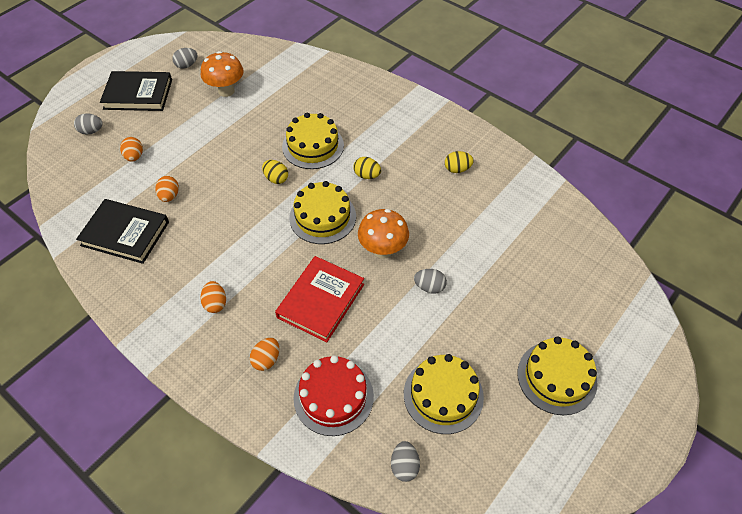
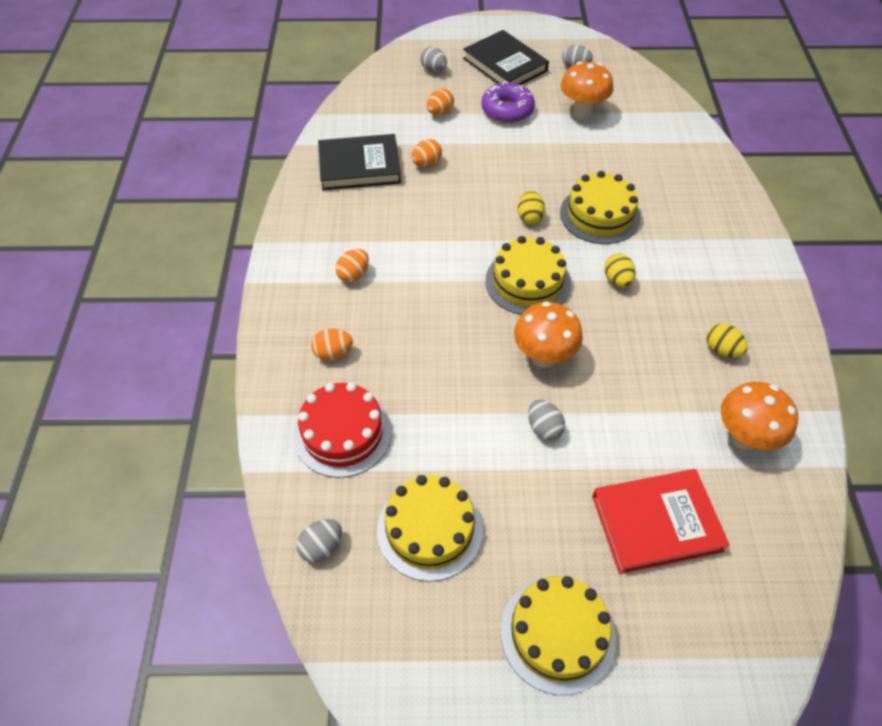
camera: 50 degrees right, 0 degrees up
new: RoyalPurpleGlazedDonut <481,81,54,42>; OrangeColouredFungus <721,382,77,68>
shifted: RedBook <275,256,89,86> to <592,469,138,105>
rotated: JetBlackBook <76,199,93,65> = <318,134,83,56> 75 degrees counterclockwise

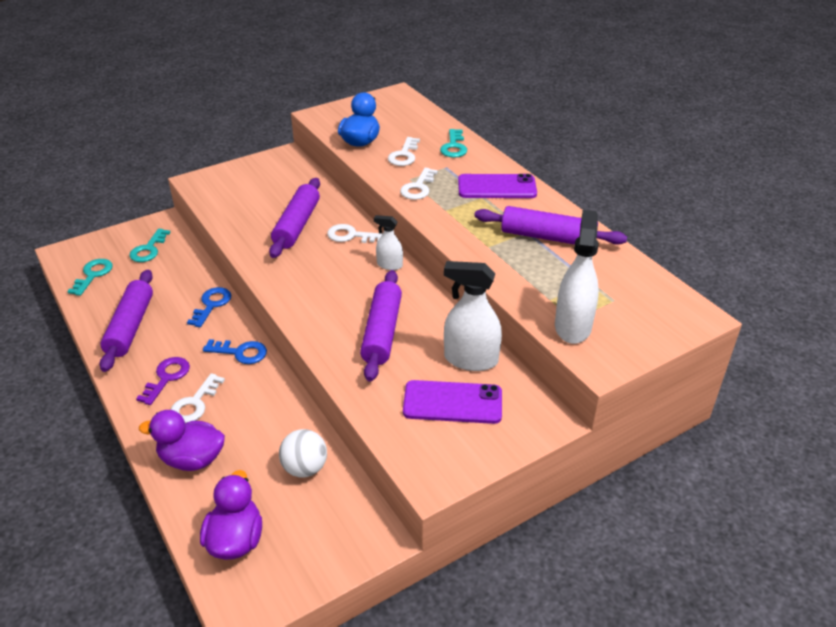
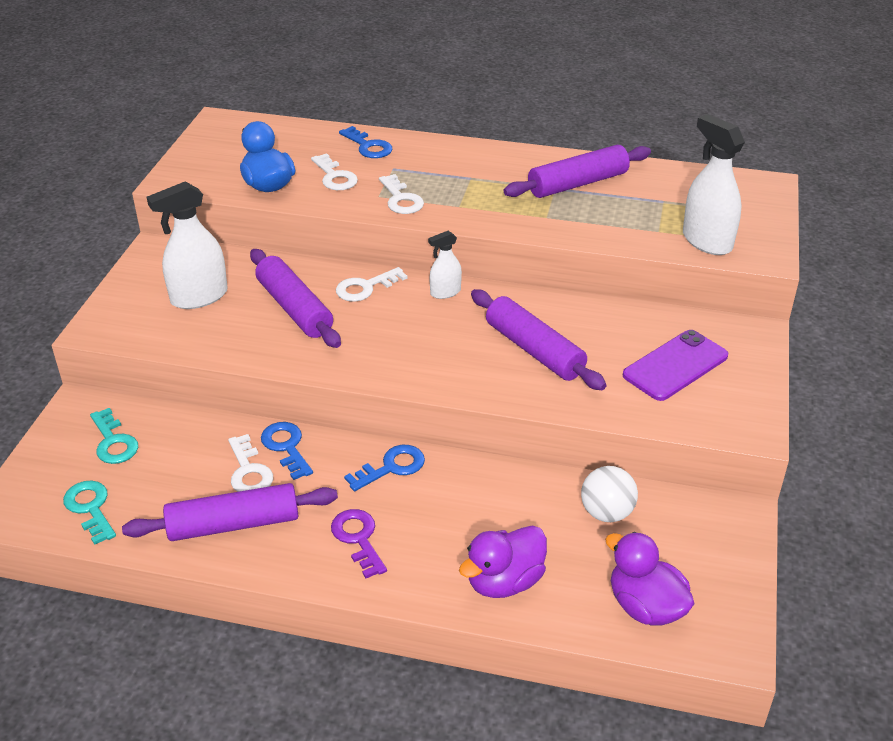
camera: 45 degrees left, 0 degrees up
gone: RoyalPurpleSmartphone <458,174,79,24>
shifted: PureWhiteDoorKey <171,373,54,50> to <228,434,45,58>; PureWhiteSprayer <444,261,58,110> to <147,181,81,128>
repainted: AquaDoorKey <440,129,27,29> to BlueDoorKey <339,126,54,32>
rotated: RoyalPurpleDoughRoller <100,270,53,102> = <122,483,216,58> 60 degrees counterclockwise

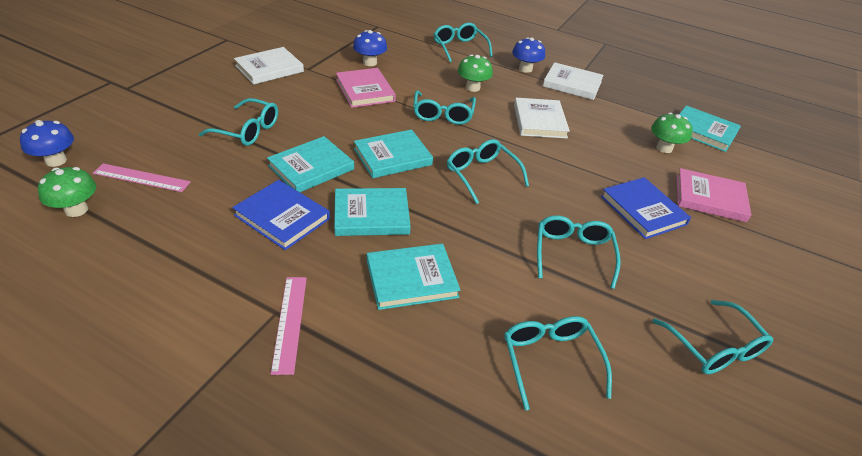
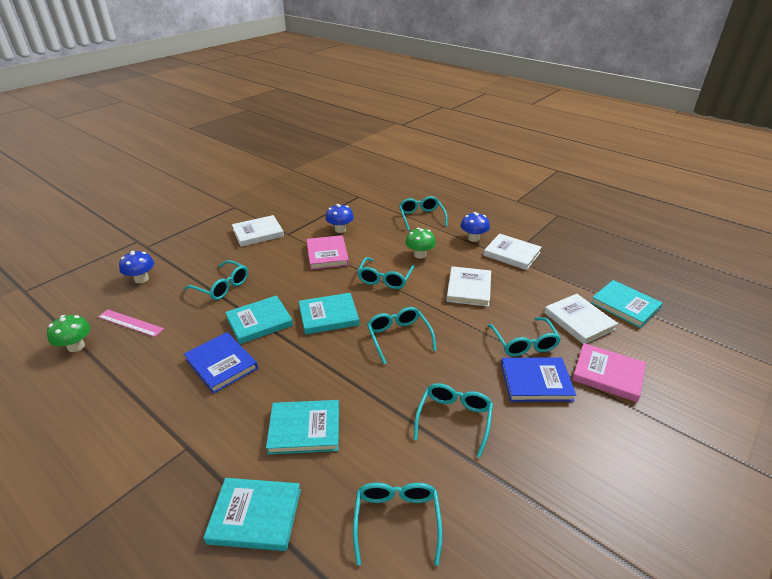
camera: 15 degrees right, 5 degrees down
gone: PinkStraightedge <271,277,36,98>
shifted: BlueFungus <20,120,54,47> to <119,251,35,32>; AquaBook <334,188,77,48> to <203,478,98,73>; AquaEyeglasses <652,300,121,74> to <487,317,74,39>
swapped: EmeraldFungus <651,113,42,40> to PureWhiteBook <544,294,74,50>
rotated: BlueBook <601,177,90,62> = <501,358,75,44> 75 degrees counterclockwise

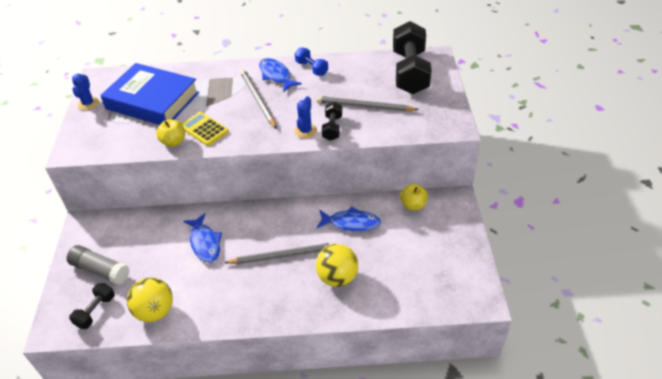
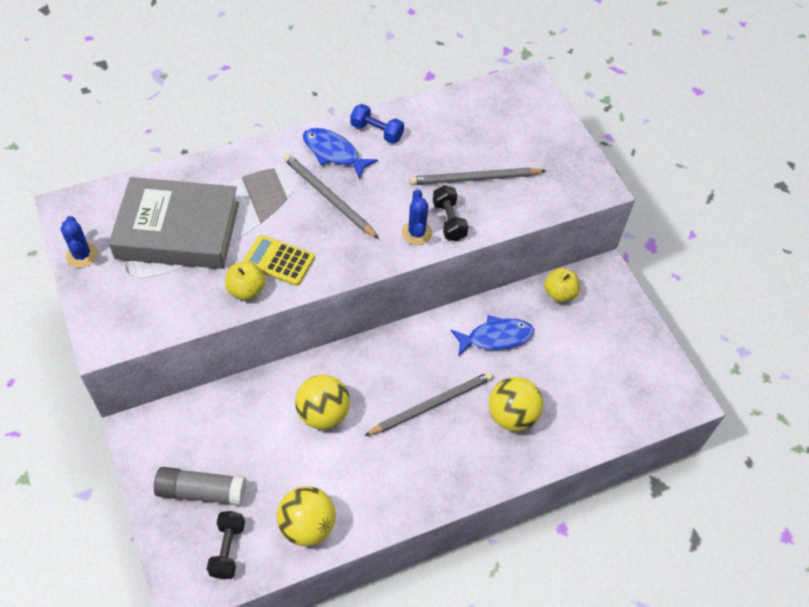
camera: 25 degrees left, 10 degrees up
gone: JetBlackDumbbell <393,21,39,73>
swapped: BlueFishFigure <183,213,39,50> to BrightYellowBall <295,375,55,55>
repainted: BlueBook <100,63,99,62> to GreyBook <109,177,130,92>

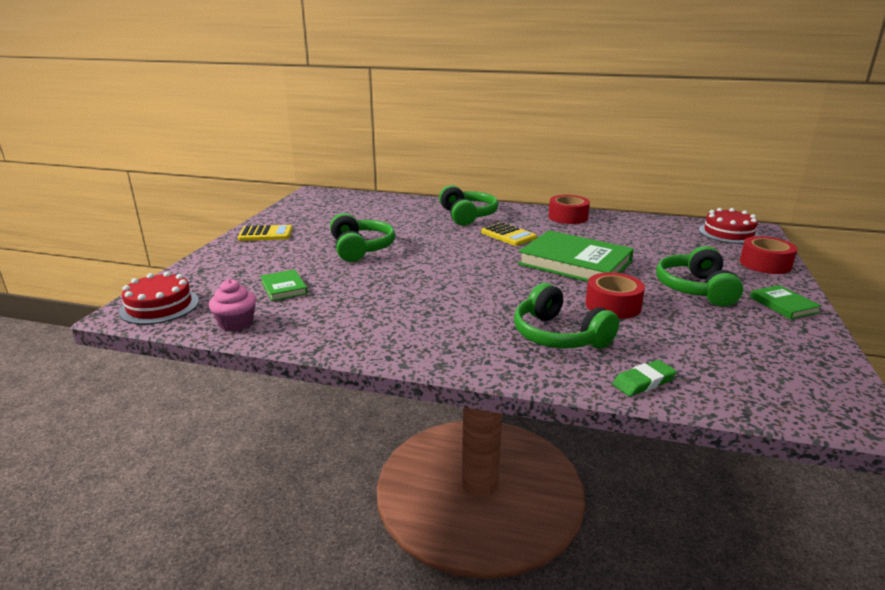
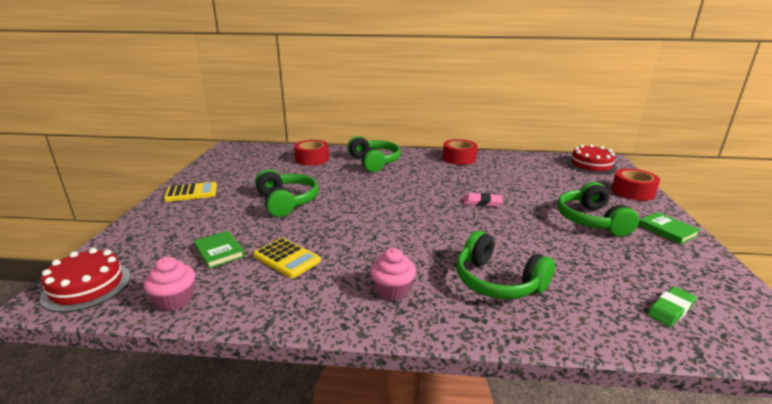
camera: 10 degrees left, 0 degrees up
new: PinkMuffin <370,248,46,53>
shifted: BrightYellowCalculator <481,222,56,24> to <253,238,68,40>; RedTape <585,272,60,47> to <294,140,35,26>; EmeraldGumEraser <613,360,64,37> to <647,286,50,41>
swapped: EmeraldBook <518,230,116,52> to PinkGumEraser <463,193,40,14>

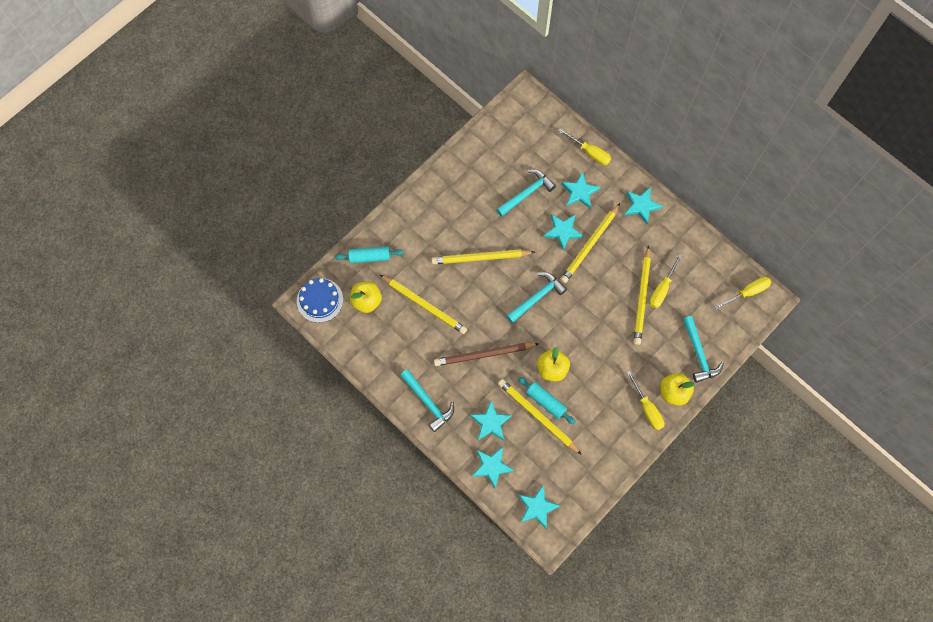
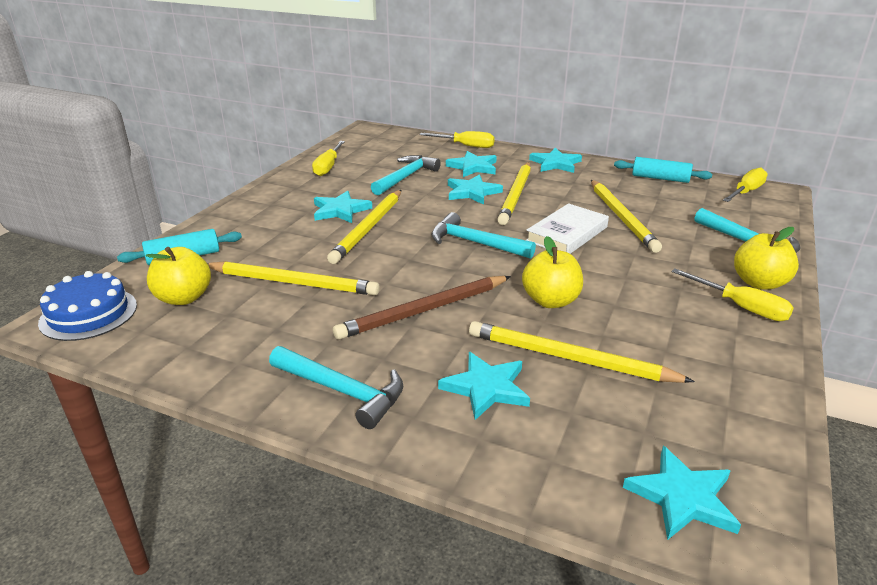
camera: 20 degrees left, 40 degrees down
new: PureWhiteBook <526,203,83,51>
shifted: AquaFivePointedStar <472,447,43,41> to <314,191,58,32>; AquaDoughRoller <518,377,58,47> to <614,157,98,26>; BrightYellowScrewdriver <649,254,34,54> to <312,141,33,35>
rotated: BrightYellowLeadPencil <431,249,104,15> = <327,190,74,74> 45 degrees counterclockwise; AquaHammer <506,272,61,51> = <431,212,105,47> 90 degrees counterclockwise

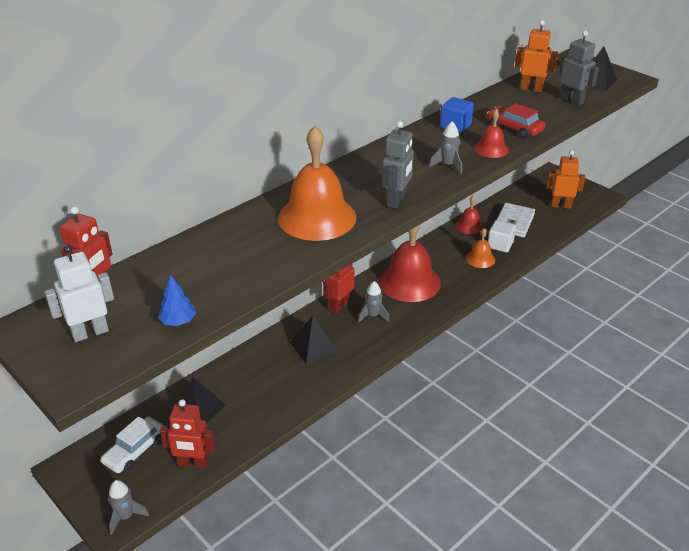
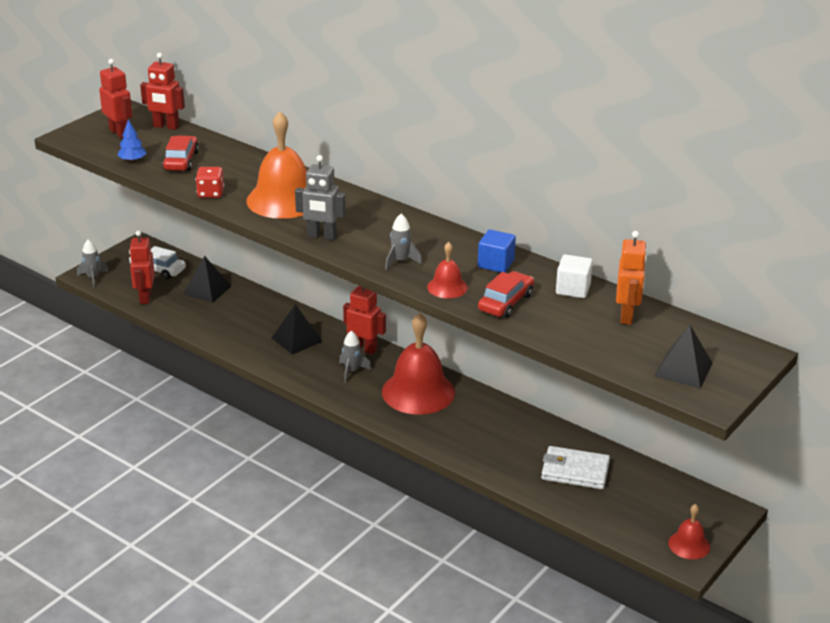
camera: 80 degrees right, 5 degrees down
gone: OrangeColouredSchoolBell <466,228,29,40>; OrangeColouredRobot <546,150,39,59>; GreyRobot <559,30,40,76>
new: RedCar <163,136,36,35>; RedDie <196,167,28,31>
shifted: RedSchoolBell <455,196,29,38> to <668,504,42,55>; PureWhiteSolidCube <488,220,28,33> to <556,254,37,44>
repainted: PureWhiteRobot <44,245,70,97> to RedRobot <99,59,33,79>

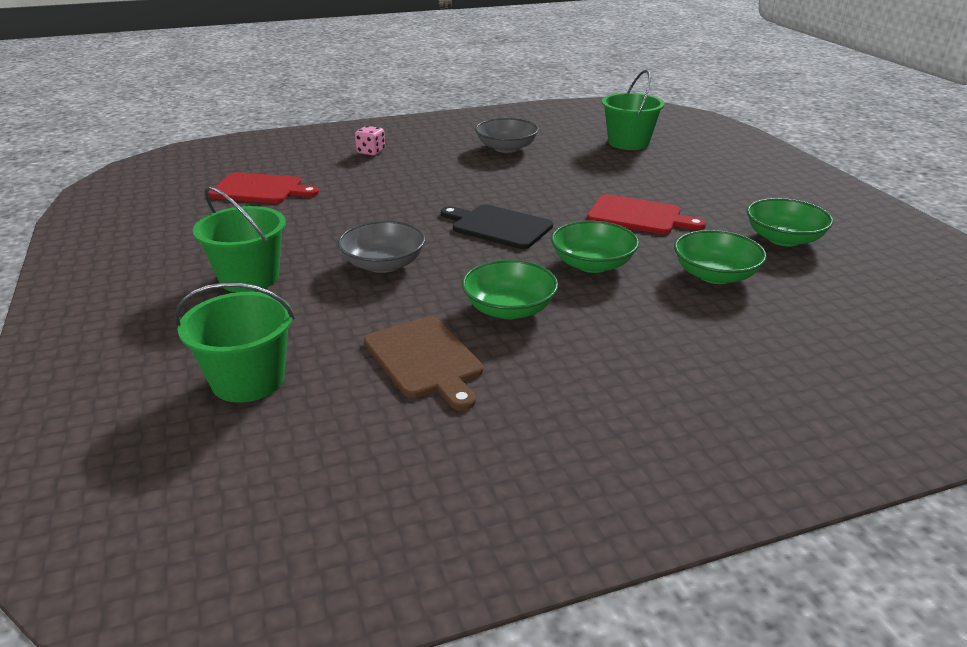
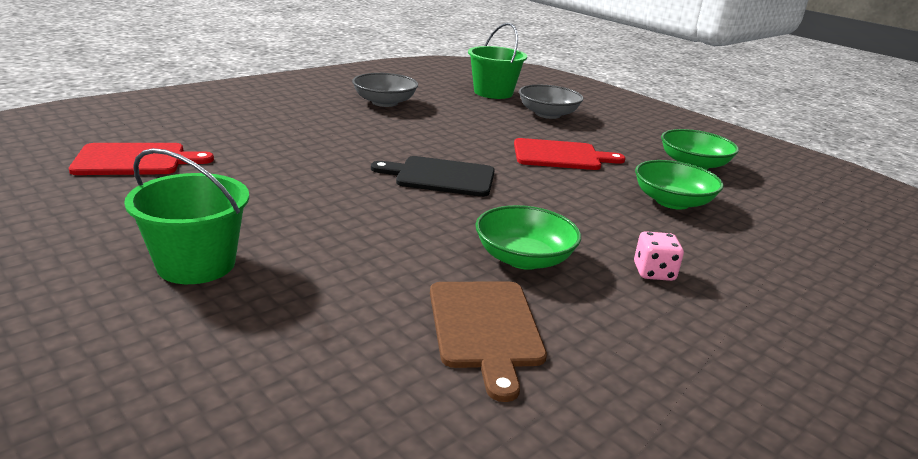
camera: 25 degrees left, 5 degrees down
gone: EmeraldPail <175,283,120,120>; EmeraldServingBowl <551,220,88,53>
shifted: GreyServingBowl <338,220,88,53> to <519,85,64,34>; PinkDie <355,126,30,29> to <634,231,50,50>
rotated: RussetChoppingBoard <364,316,119,95> = <430,282,117,120> 45 degrees clockwise

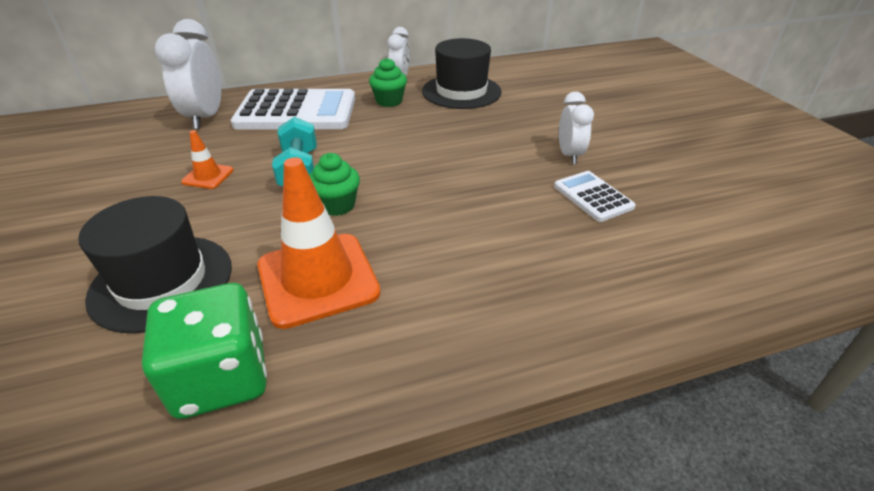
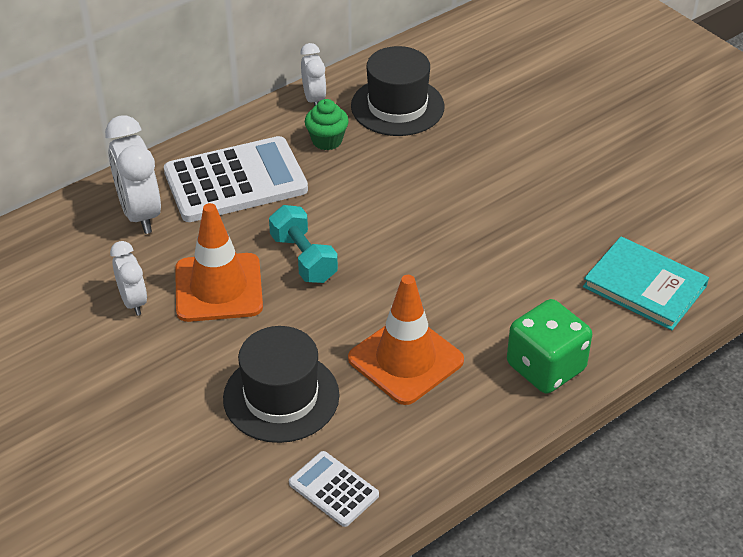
camera: 20 degrees left, 5 degrees up
gone: EmeraldMuffin <309,153,51,63>
new: AquaBook <583,236,126,94>
shifted: EmeraldDie <142,283,125,136> to <507,299,85,95>; PureWhiteCalculator <554,171,82,51> to <289,451,90,76>; PureWhiteClock <559,92,35,72> to <110,241,37,75>
scaled: OrangeColouredTrafficCone <181,130,53,59> = <175,203,88,119> x2.12

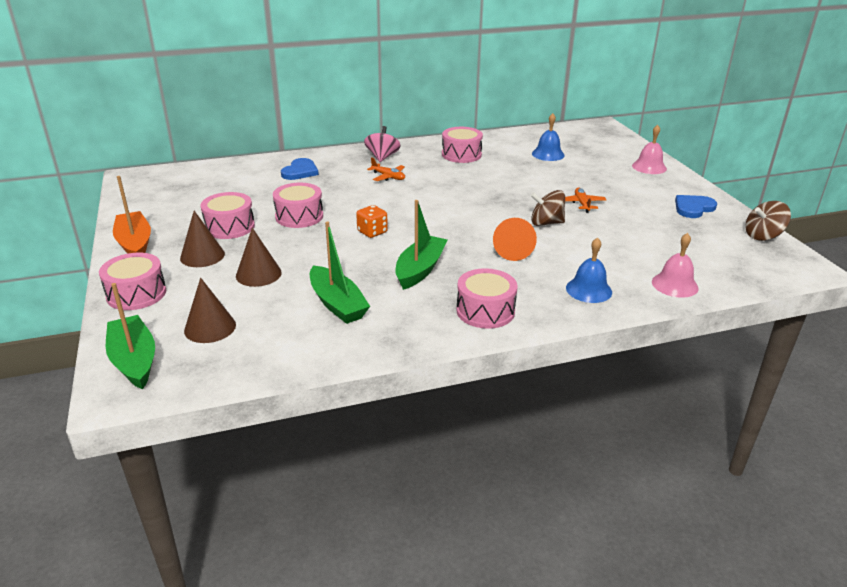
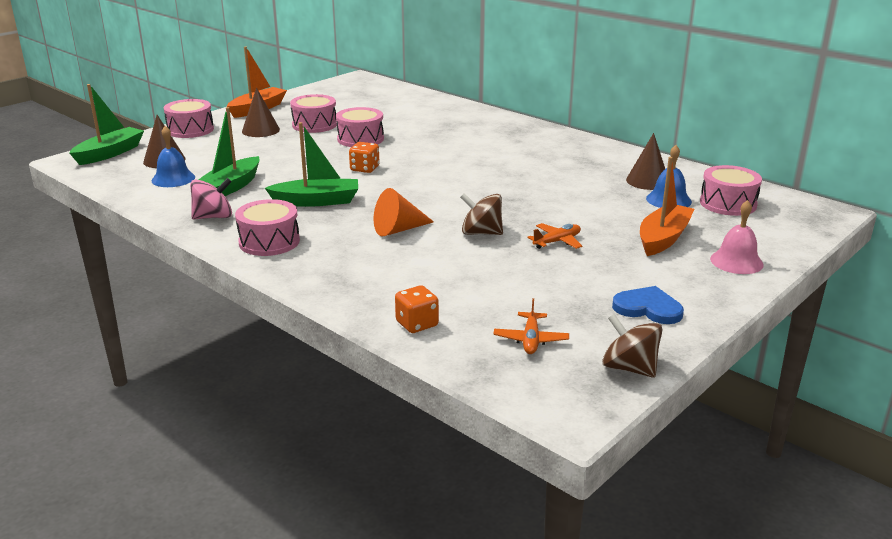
camera: 60 degrees right, 5 degrees down
gone: BlueLoveHeart <281,158,38,22>
new: OrangeColouredToyBoat <640,157,54,99>
shifted: RussetSolidCone <236,227,46,60> to <626,133,39,57>; PinkSpinningTop <364,126,37,36> to <190,178,42,41>; OrangeColouredToyPlane <367,157,38,24> to <493,298,76,56>; PinkToyDrum <442,127,41,36> to <700,165,62,51>; BlueSchoolBell <566,237,46,66> to <152,126,43,61>
swapped: PinkSchoolBell <652,233,46,65> to OrangeColouredDie <395,285,44,48>
rotated: RussetSpinningTop <531,190,34,36> = <460,193,43,42> 45 degrees counterclockwise

